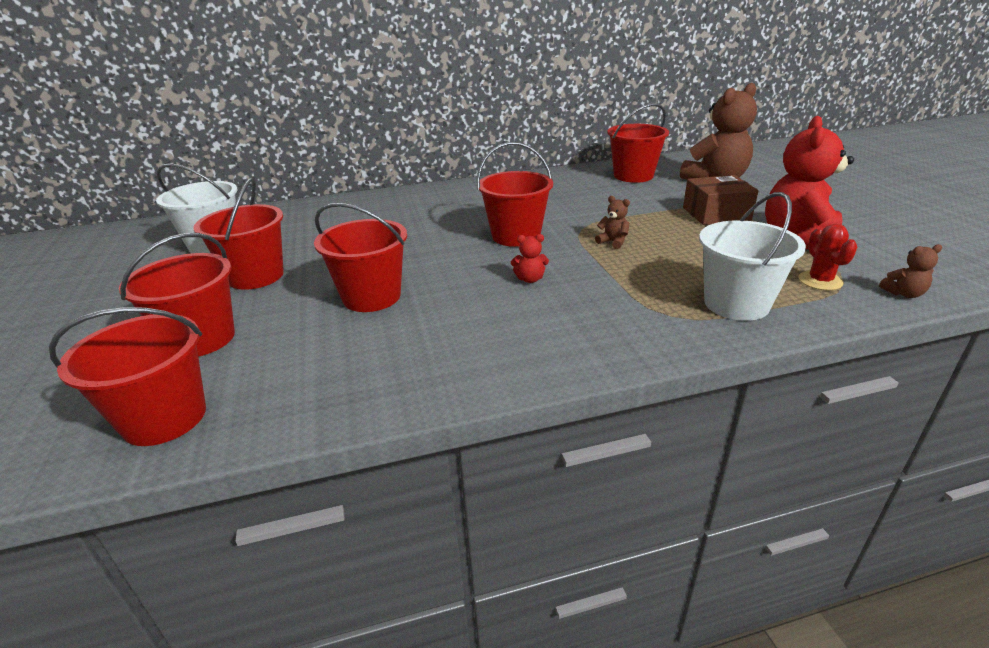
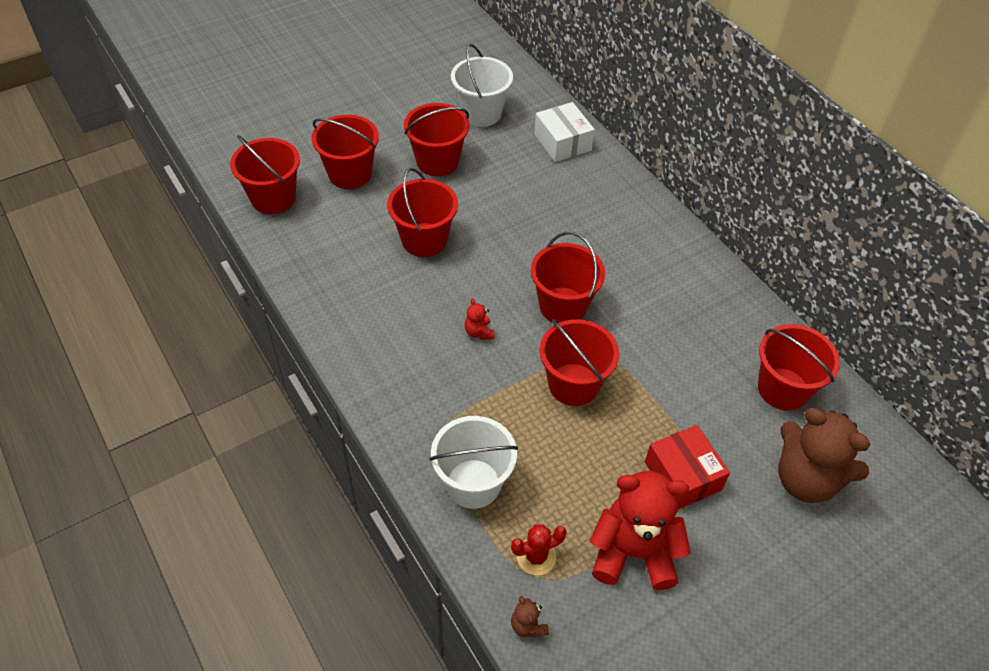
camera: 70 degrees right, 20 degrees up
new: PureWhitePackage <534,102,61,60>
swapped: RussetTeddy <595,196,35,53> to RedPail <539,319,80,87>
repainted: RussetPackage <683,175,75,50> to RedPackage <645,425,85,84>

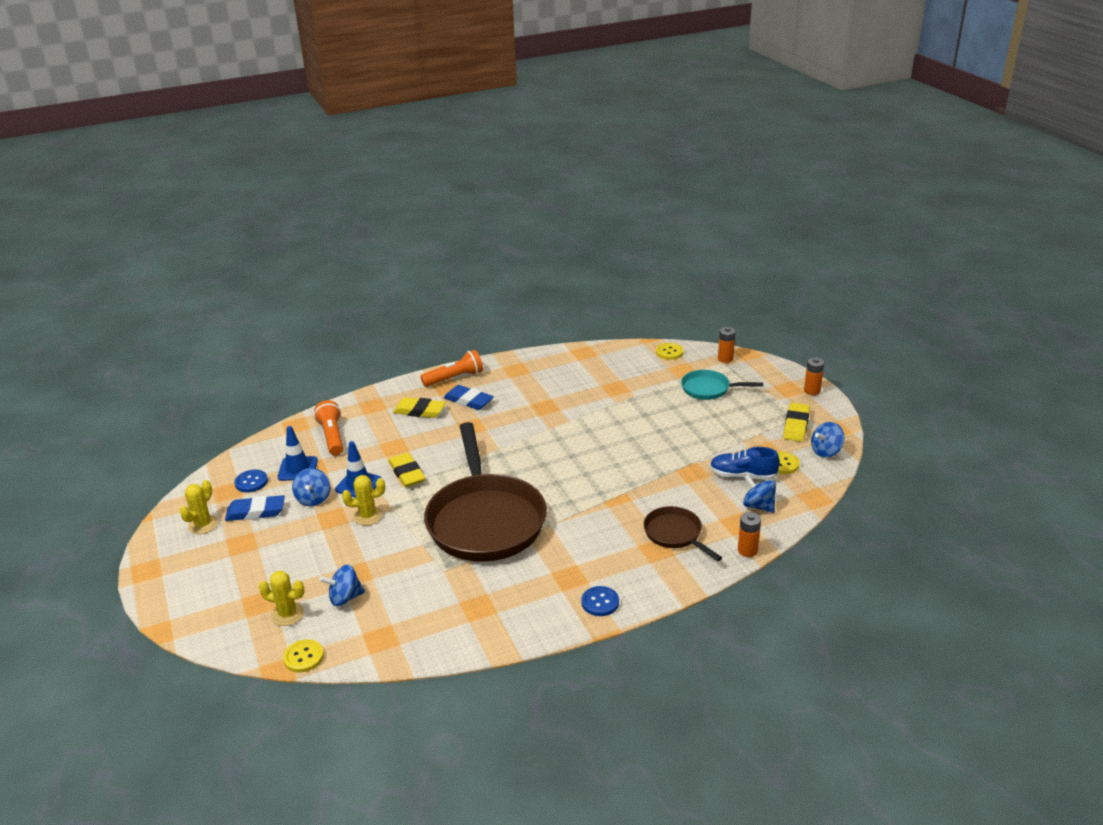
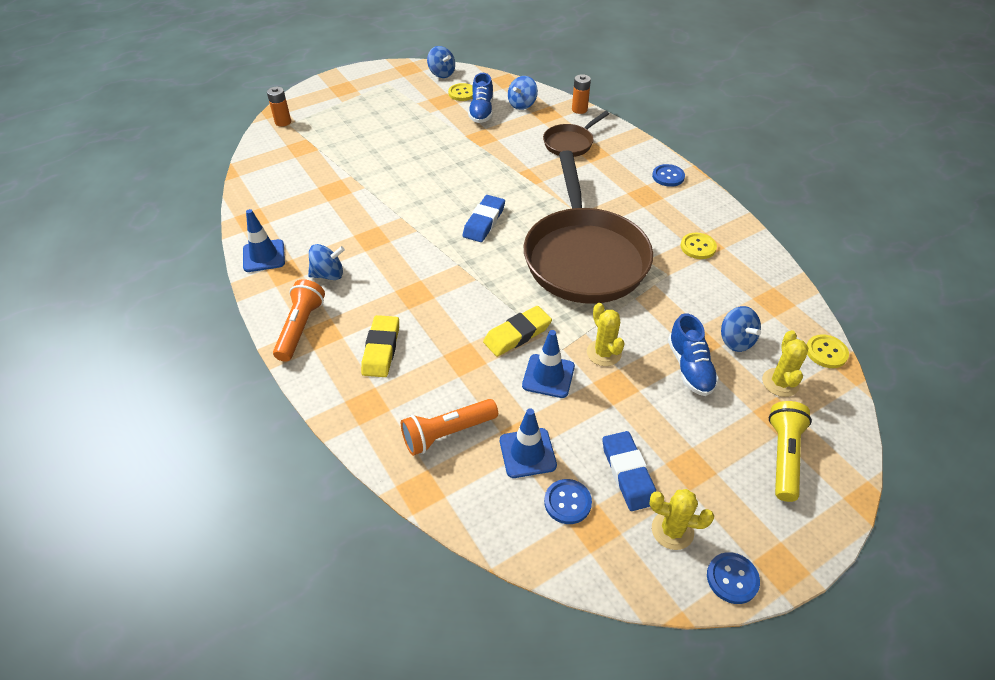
camera: 100 degrees left, 15 degrees up
gone: AquaFryingPan <681,370,82,30>; BrightYellowGumEraser <783,402,27,40>; OrangeColouredPowerCell <804,357,20,38>
new: BlueTrafficCone <243,209,42,63>; BlueShoe <668,313,51,83>; BlueSewingButton <707,552,53,52>; BrightYellowPocketTorch <769,401,43,101>
shifted: BlueSpinningTop <292,468,39,38> to <308,244,37,36>; BlueGumEraser <443,385,51,25> to <463,195,42,47>; BrightYellowSewingButton <656,343,28,17> to <680,233,37,26>
rotated: OrangeColouredPocketTorch <420,350,63,37> = <273,279,52,83> 45 degrees clockwise; RussetFryingPan <424,422,123,140> = <524,151,129,152> 105 degrees clockwise

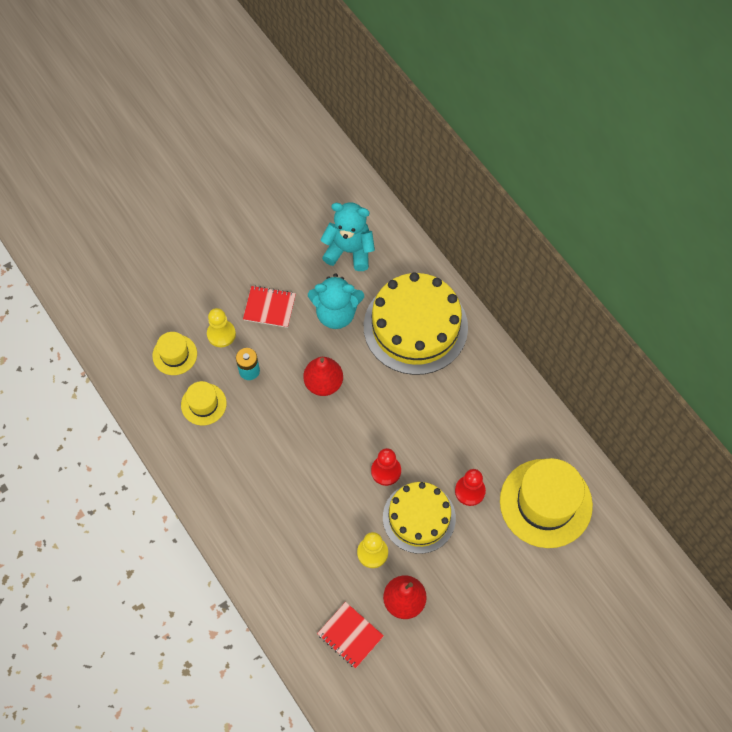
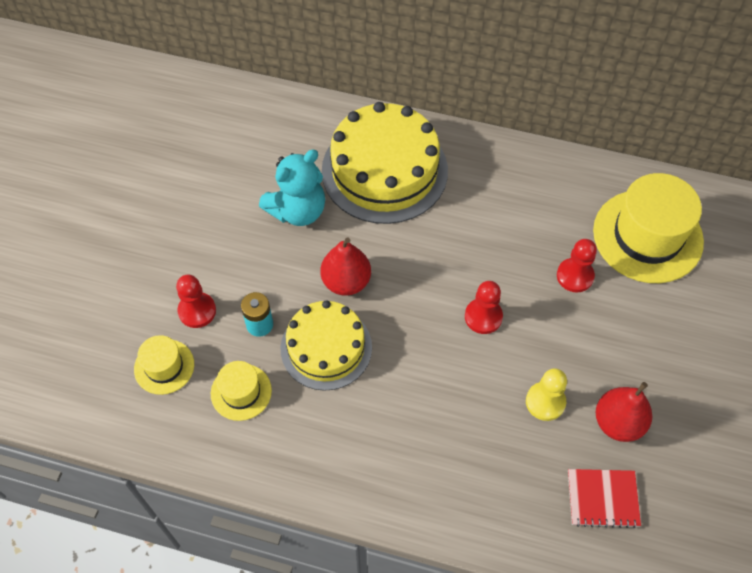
camera: 40 degrees left, 5 degrees down
gone: RedExerciseBook <243,286,53,42>; AquaTeddy <321,202,54,69>
shifted: BrightYellowCake <383,482,73,72> to <281,300,91,91>
repainted: BrightYellowGamePawn <207,308,29,39> to RedGamePawn <176,275,40,53>

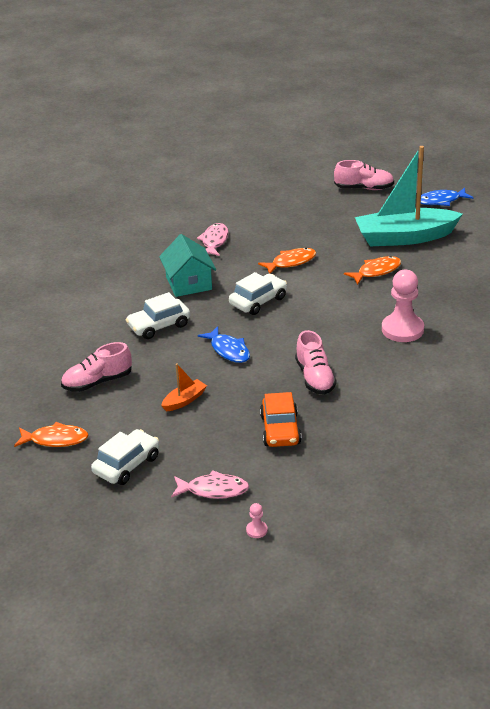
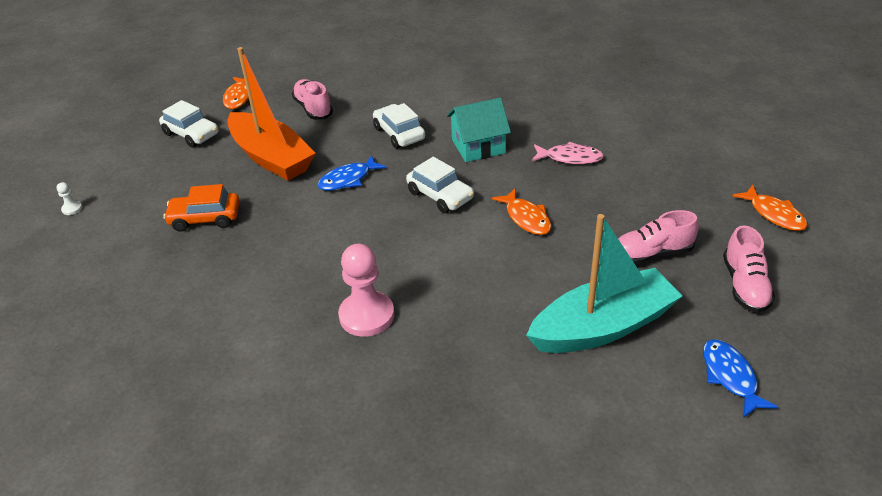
camera: 90 degrees right, 5 degrees up
gone: PinkFishFigure <171,470,78,29>
shifted: PinkShoe <295,330,41,65> to <618,210,81,55>; OrangeColouredFishFigure <344,256,57,29> to <732,185,75,46>
repainted: PinkGamePawn <246,503,22,35> to PureWhiteGamePawn <56,182,26,33>
rotated: AquaToyBoat <355,146,108,100> = <526,214,156,139> 75 degrees clockwise
scaled: OrangeColouredToyBoat <161,363,46,48> = <227,47,89,134> x2.40

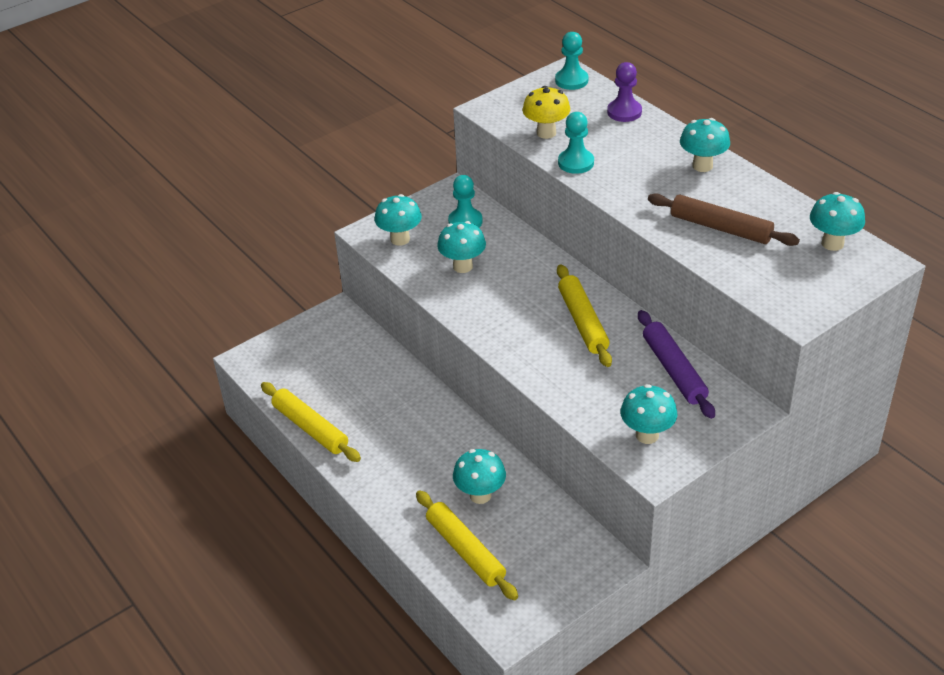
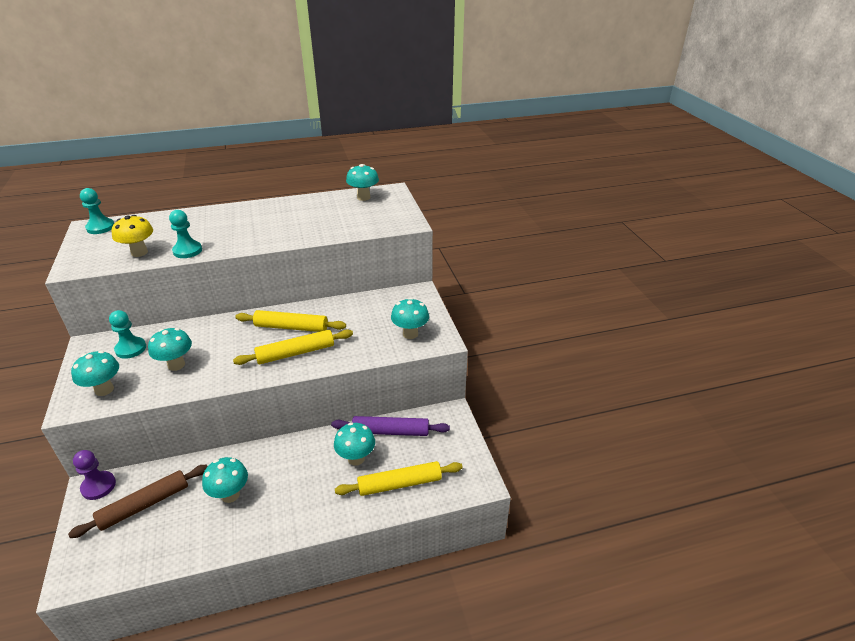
camera: 70 degrees left, 5 degrees down
shifted: BrightYellowDoughRoller <261,382,100,80> to <233,329,120,36>; RoyalPurpleGamePawn <607,62,35,60> to <73,450,43,50>; RoyalPurpleDoughRoller <638,310,77,109> to <331,416,119,20>; RussetDoughRoller <648,193,152,53> to <68,465,140,73>; AquaFungus <680,118,50,54> to <202,457,46,46>

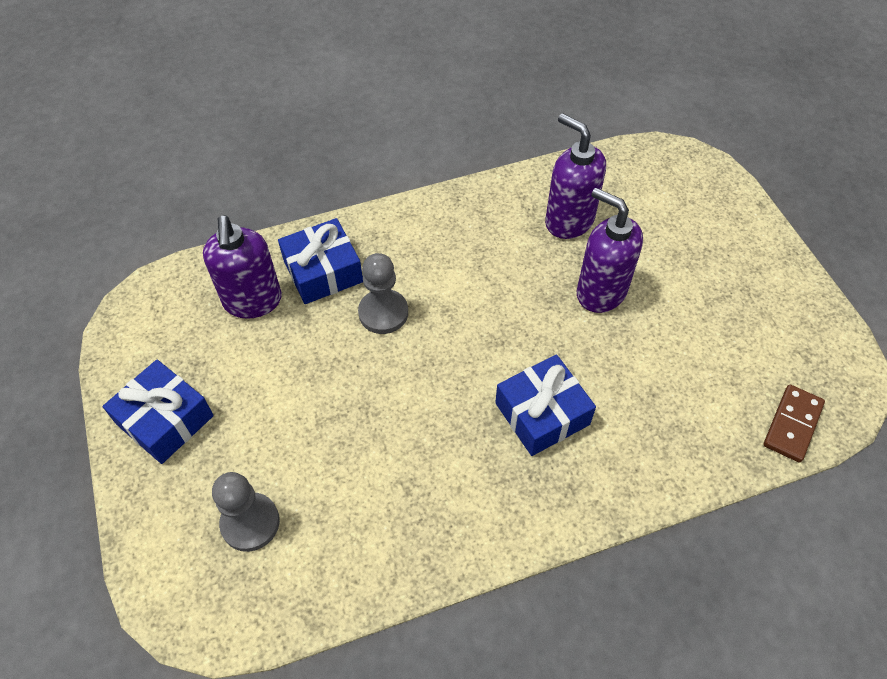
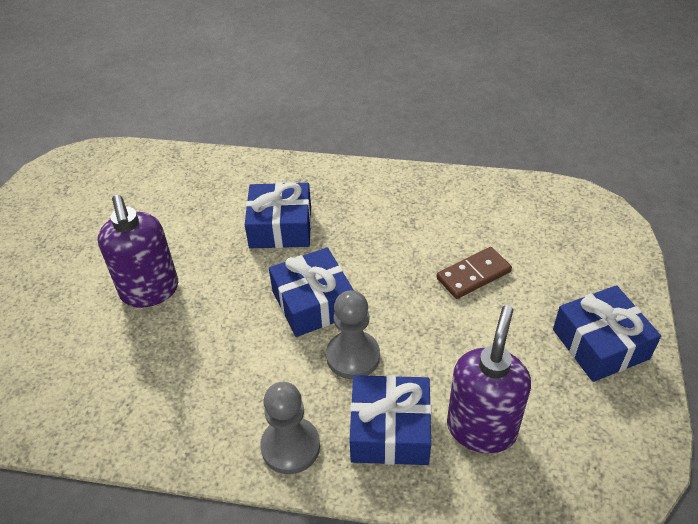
camera: 150 degrees left, 10 degrees down
gone: RoyalPurpleSoapPump <545,113,61,126>
new: BluePresent <269,247,85,90>
shifted: GreyGamePawn <212,472,68,80> to <260,382,60,92>; RussetDomino <764,385,61,78> to <437,247,75,52>

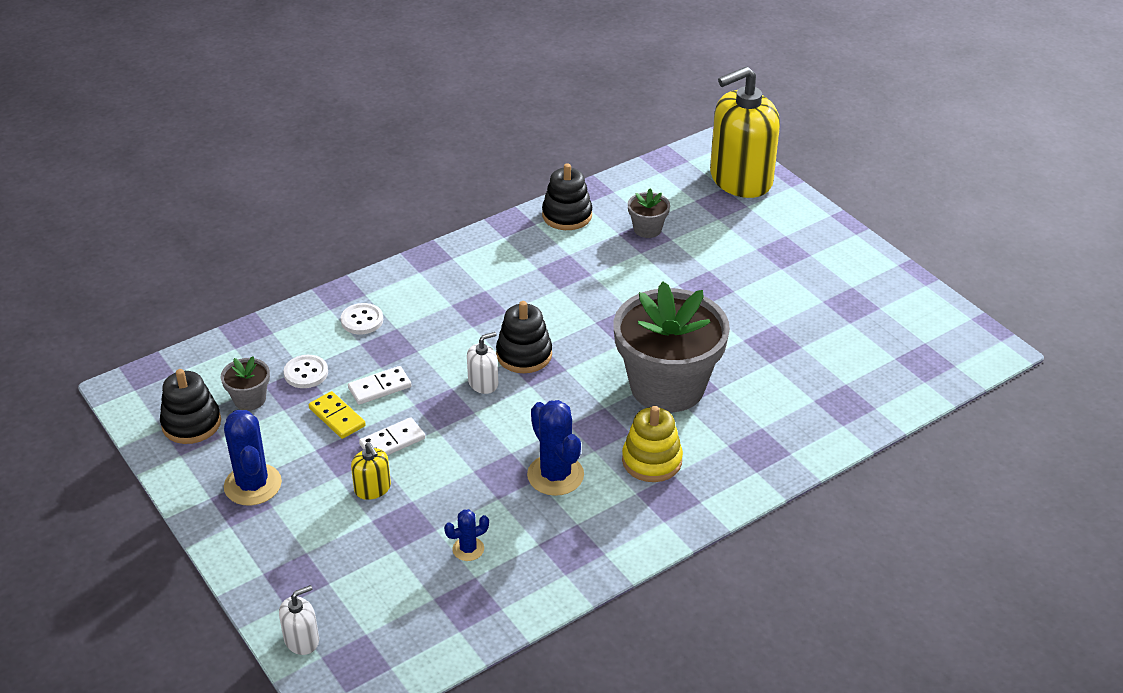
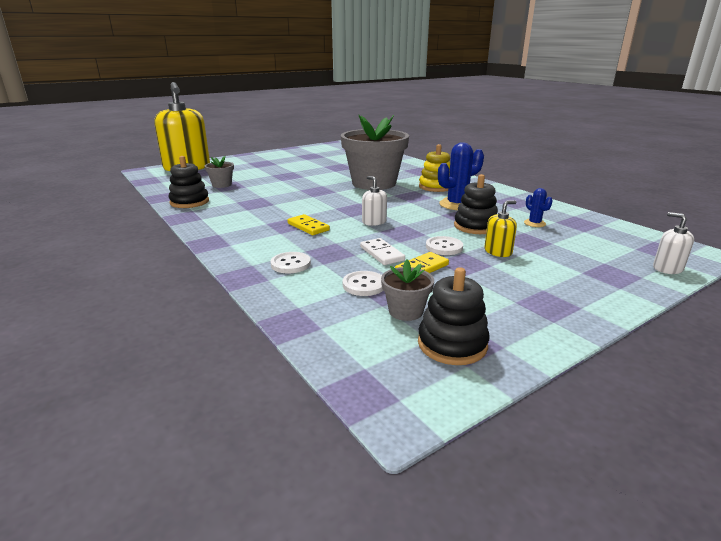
camera: 90 degrees left, 15 degrees down
gone: BlueCactus <224,410,58,96>
new: BrightYellowDomino <287,214,43,21>
shifted: JetBlackStackingRings <496,301,56,72> to <454,174,44,60>
swapped: PureWhiteDomino <359,417,66,38> to PureWhiteSewingButton <426,236,37,19>

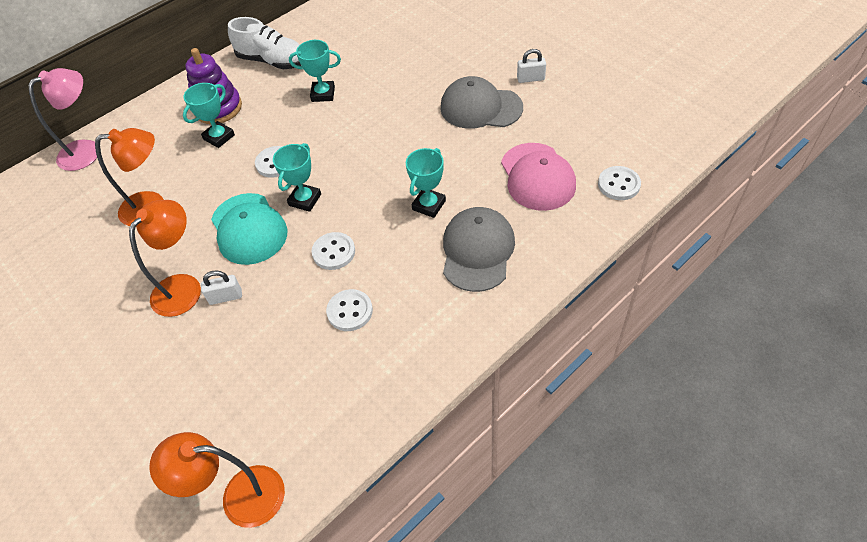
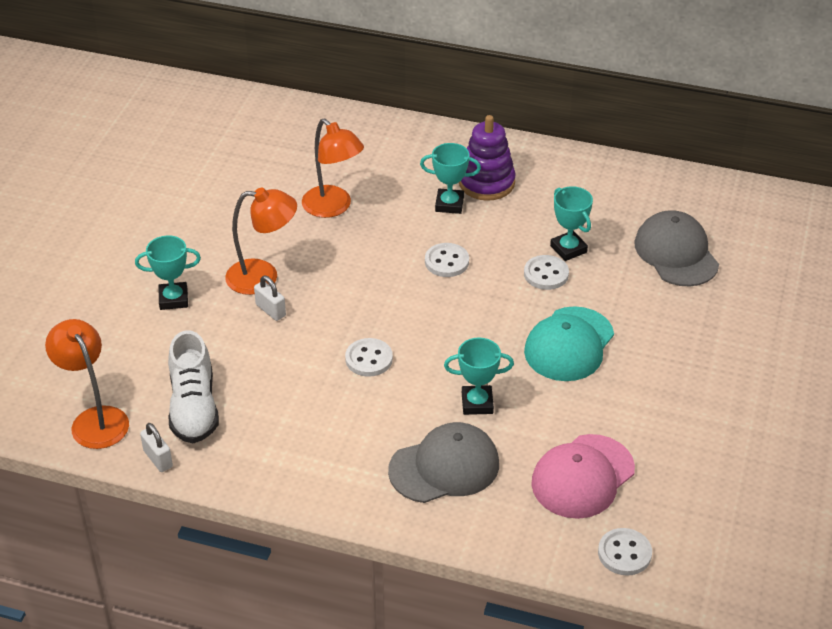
camera: 55 degrees right, 10 degrees down
gone: PinkLamp <29,68,68,103>
shifted: AquaCap <211,193,76,72> to <524,306,90,75>; PureWhiteShoe <228,17,73,52> to <168,330,51,114>; AquaAwardCup <273,143,48,69> to <135,235,66,75>; PureWhiteSewingButton <326,289,47,42> to <524,255,45,35>; GreyCap <440,76,83,53> to <634,210,85,77>; PureWhiteSmallLock <517,49,29,34> to <140,423,33,49>

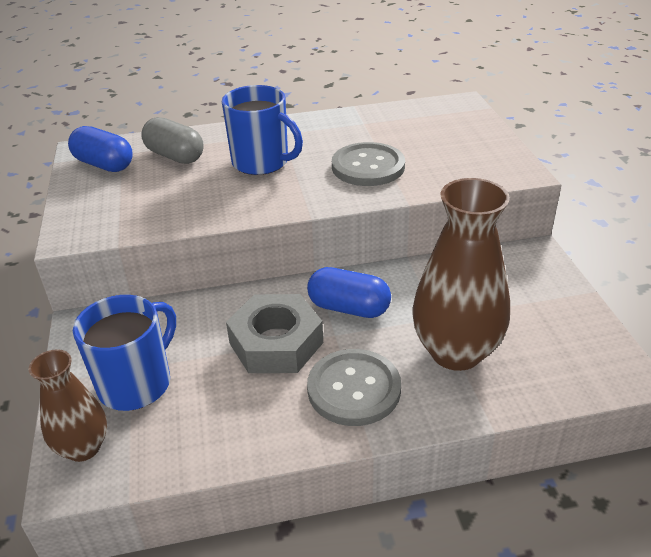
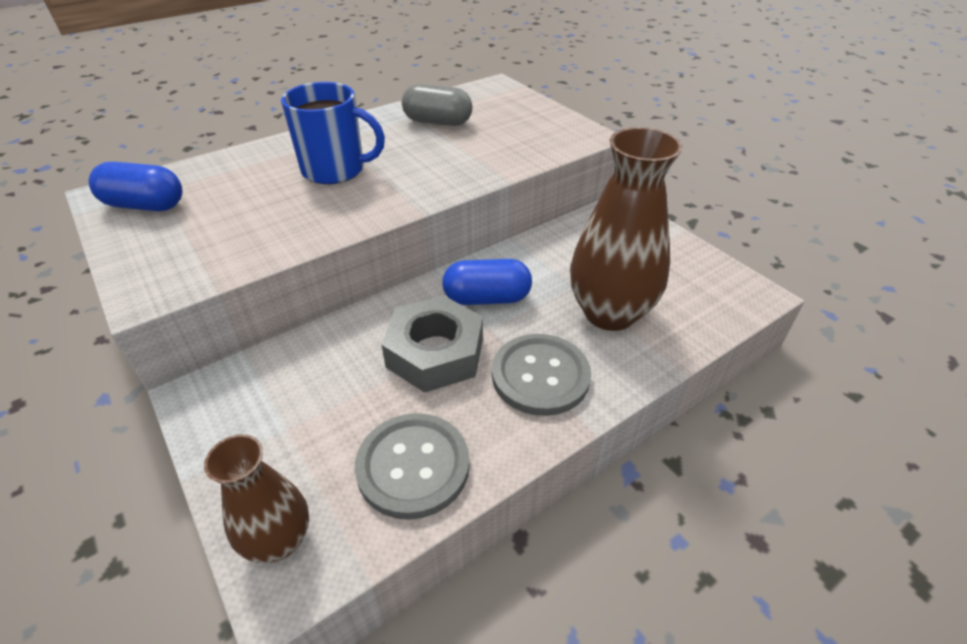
camera: 25 degrees left, 5 degrees up
gone: BlueMug <73,295,103,116>
shifted: GreyPillShape <141,117,62,47> to <402,84,70,42>; GreySewingButton <332,142,73,44> to <355,413,115,107>

